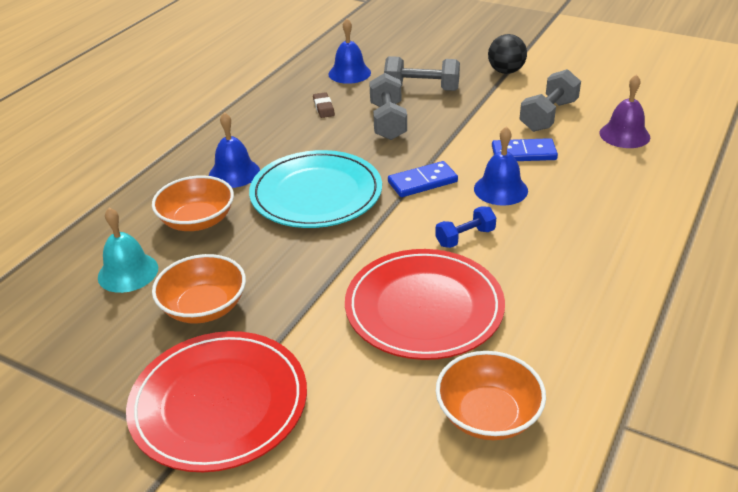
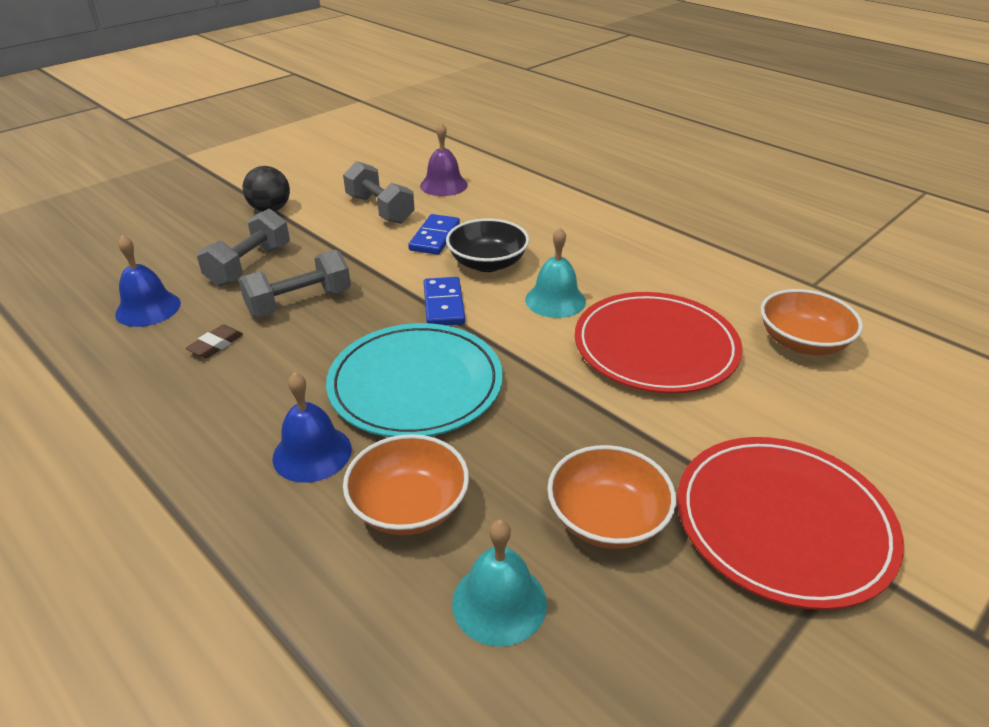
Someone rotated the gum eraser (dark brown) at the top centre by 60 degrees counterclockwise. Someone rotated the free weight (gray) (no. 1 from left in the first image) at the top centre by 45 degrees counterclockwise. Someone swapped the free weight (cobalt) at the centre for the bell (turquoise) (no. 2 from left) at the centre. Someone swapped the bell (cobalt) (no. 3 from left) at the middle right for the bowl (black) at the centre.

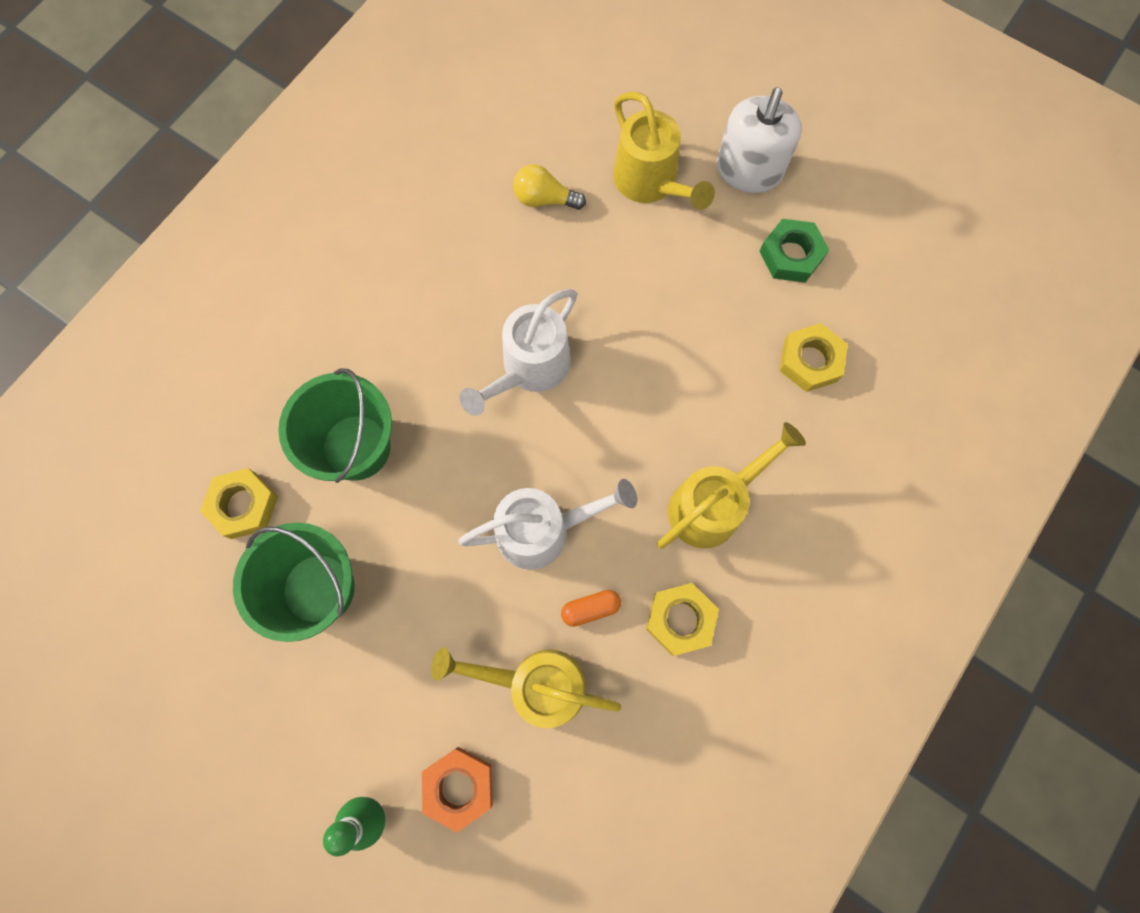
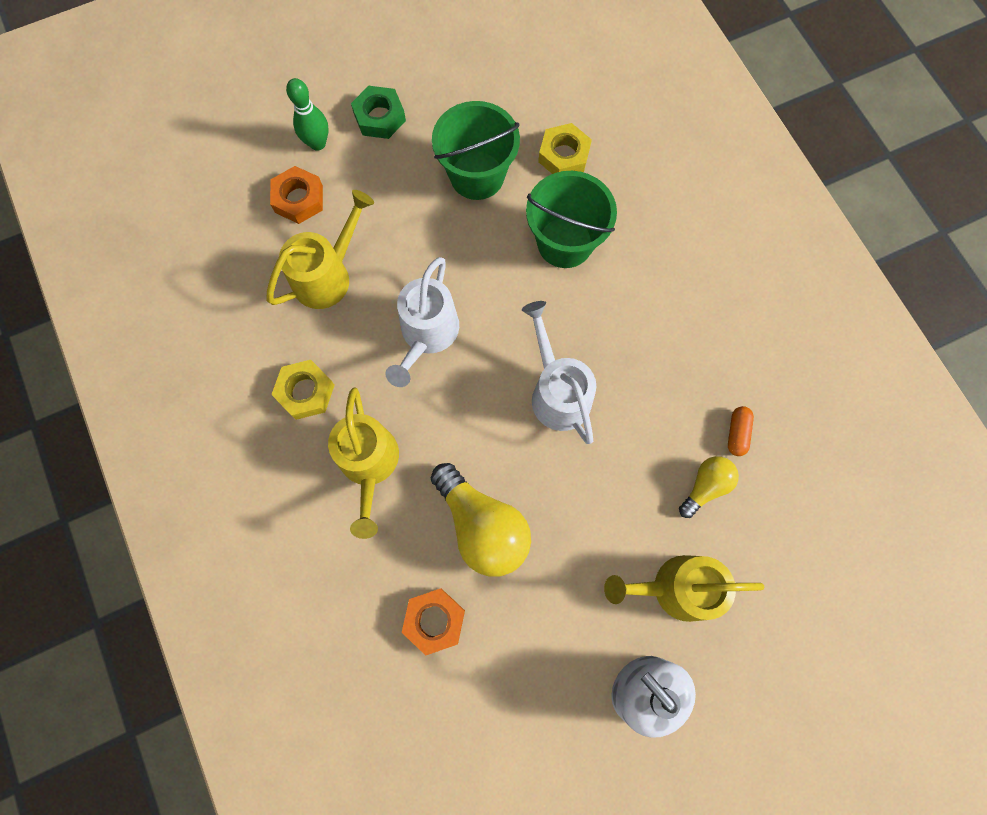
Someone carried the pill shape (bright orange) from the centre to the middle right. Someone carried the hexagon nut (emerald) from the top right to the top centre. Someone repainted the hexagon nut (bright yellow) (no. 3 from left) at the middle right, which became the hexagon nut (bright orange) (no. 2 from left) at the bottom centre. Someone put down the bulb (bright yellow) (no. 1 from left) at the centre.

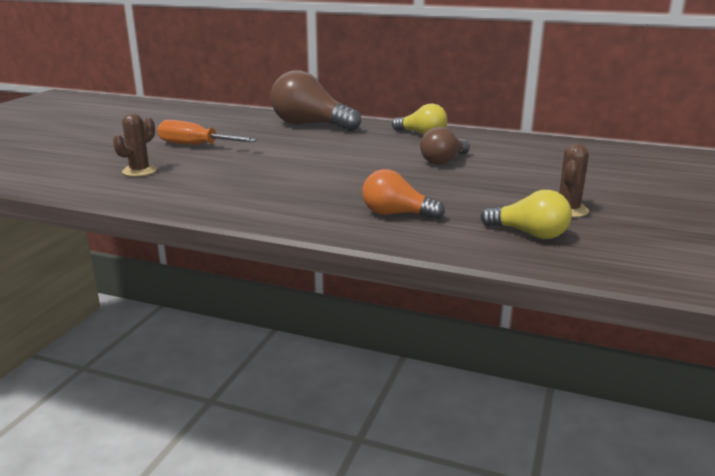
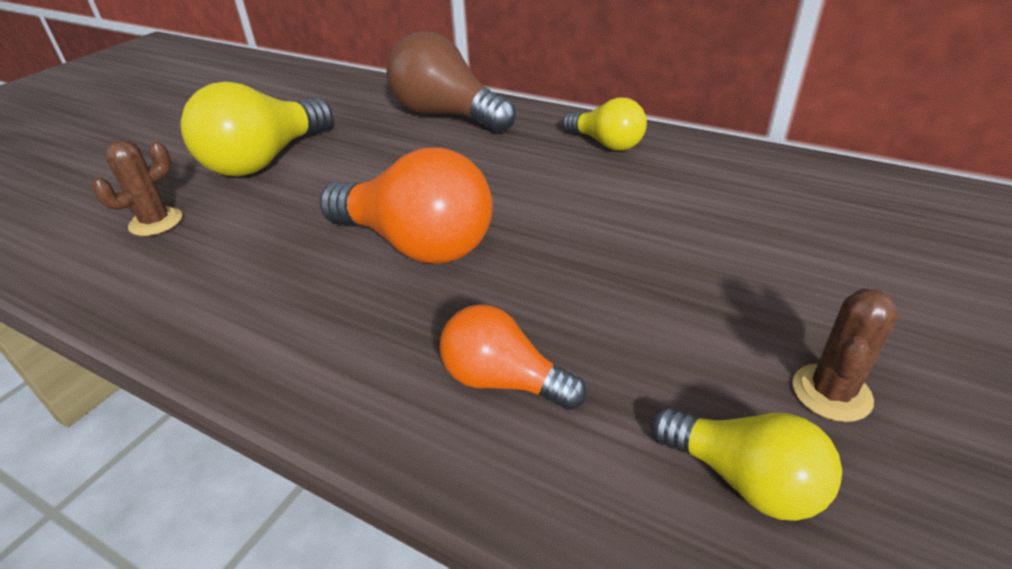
Someone swapped the hand screwdriver (bright orange) at the top left for the bulb (bright yellow) (no. 1 from left) at the top left. Someone took away the bulb (dark brown) (no. 2 from left) at the top centre. Someone put down the bulb (bright orange) (no. 1 from left) at the centre.

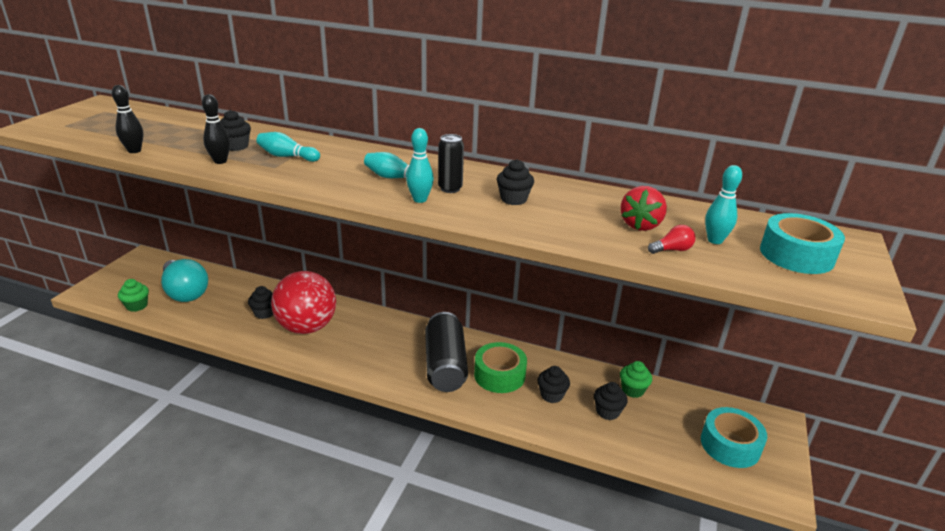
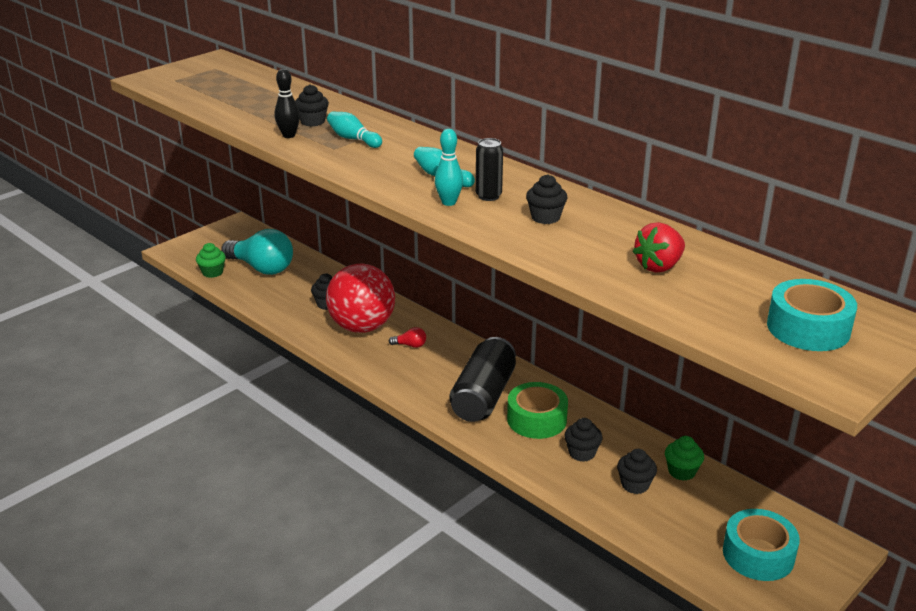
Someone took away the bowling pin (black) (no. 1 from left) at the top left. Someone rotated the bulb (turquoise) at the middle left by 45 degrees counterclockwise. Someone carried the bulb (scarlet) from the middle right to the centre. Someone took away the bowling pin (turquoise) (no. 4 from left) at the middle right.

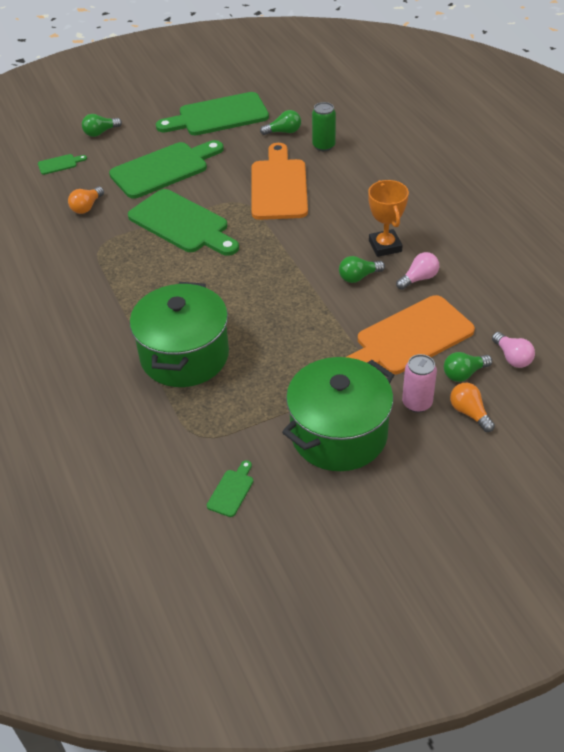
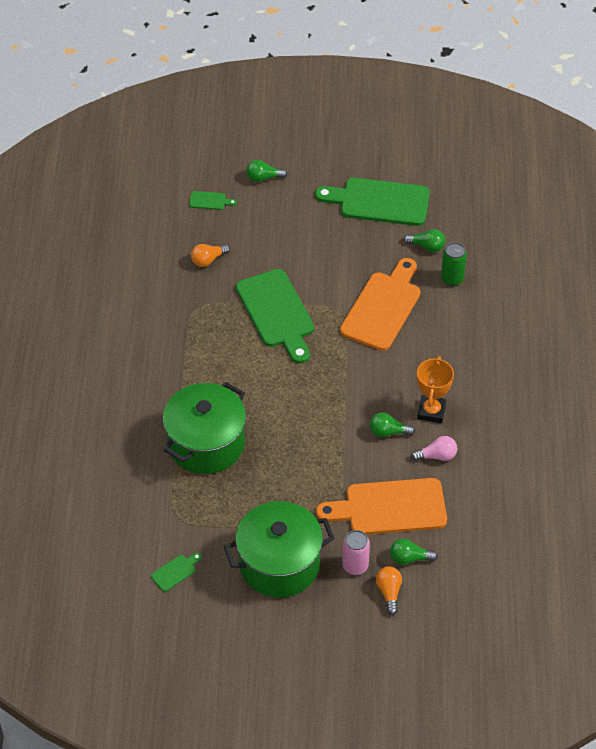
Someone took away the bread board (emerald) (no. 2 from left) at the top left. Someone took away the bulb (rosy) (no. 2 from left) at the middle right.

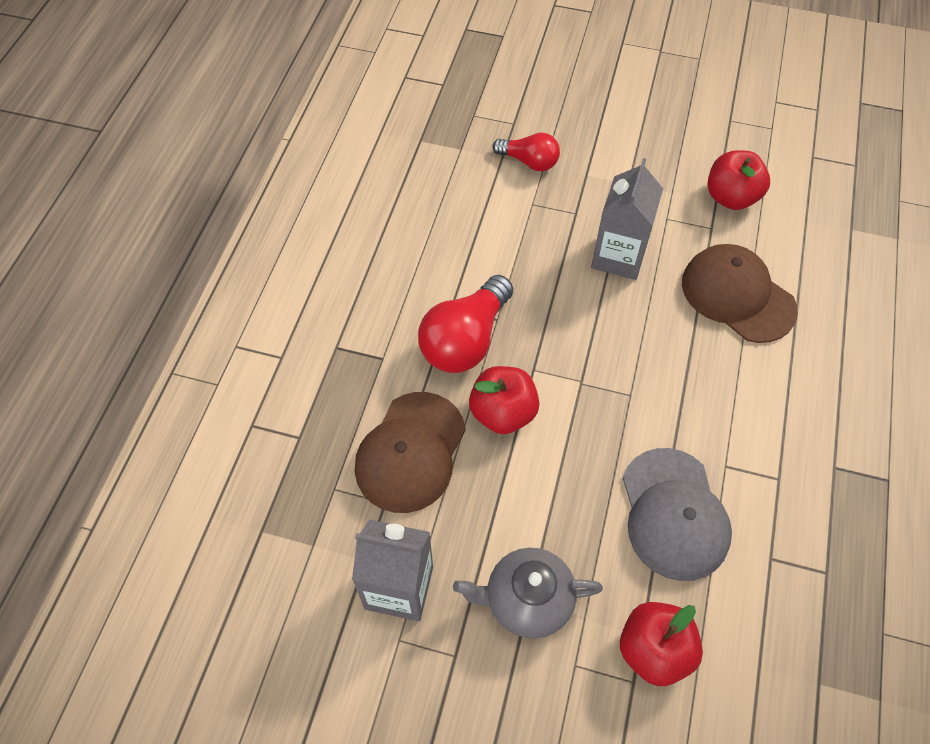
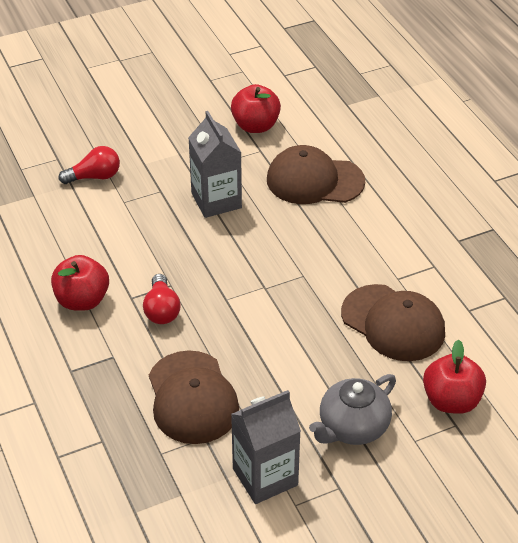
Someone scaled the bulb (scarlet) (no. 1 from left in the first image) at the centre by 0.60. Someone carried the apple fruit (scarlet) (no. 1 from left) from the centre to the middle left. Someone repainted the peaked cap (gray) at the bottom right, which became the peaked cap (dark brown) (no. 3 from left) at the middle right.

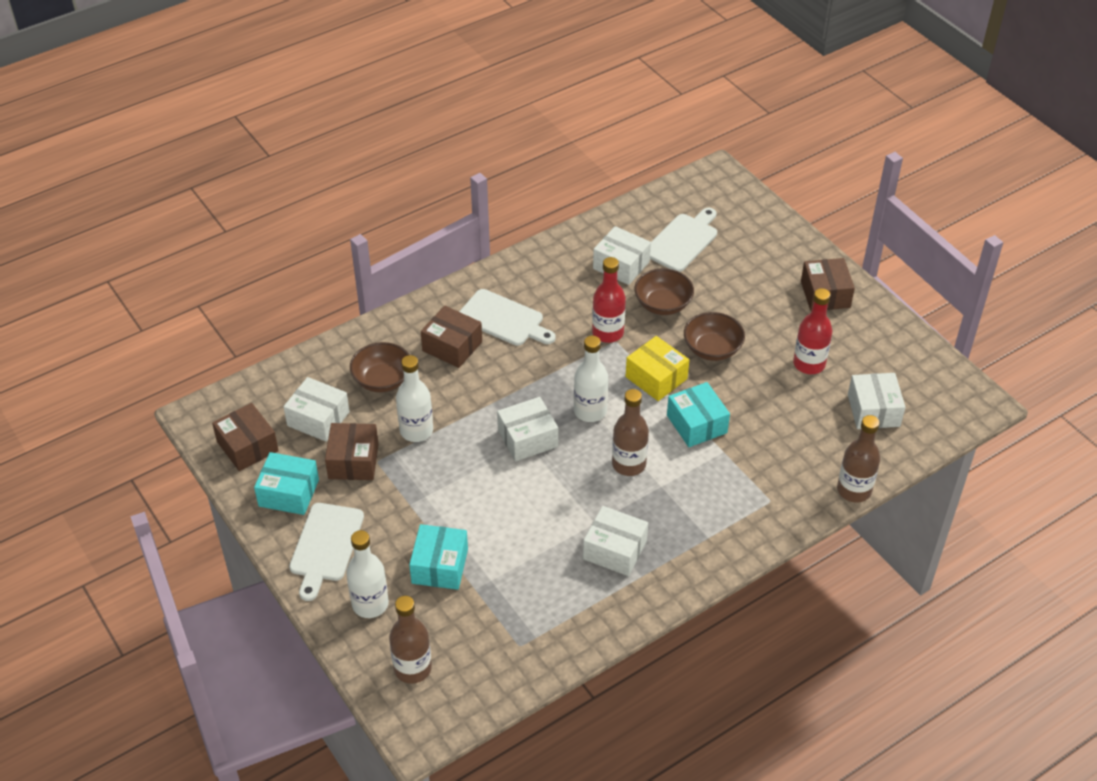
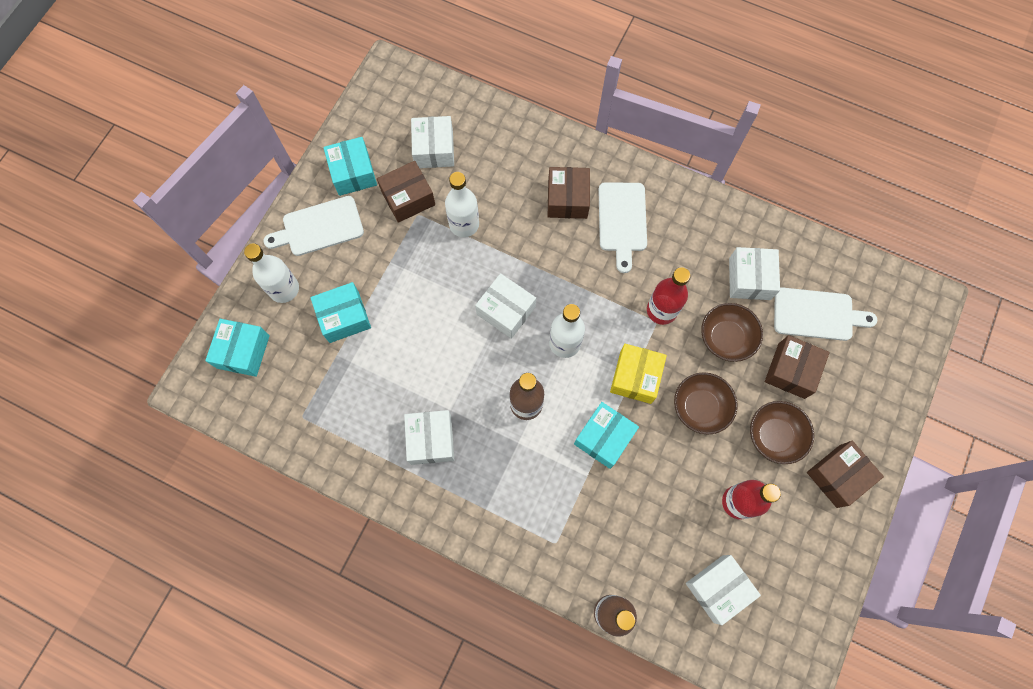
Someone carried the box (dark brown) (no. 1 from left in the first image) from the middle left to the middle right. Someone carried the bowl (dark brown) (no. 1 from left in the first image) from the centre to the middle right. Someone swapped the bottle (dark brown) (no. 1 from left) at the bottom centre for the box (turquoise) (no. 1 from left) at the middle left.

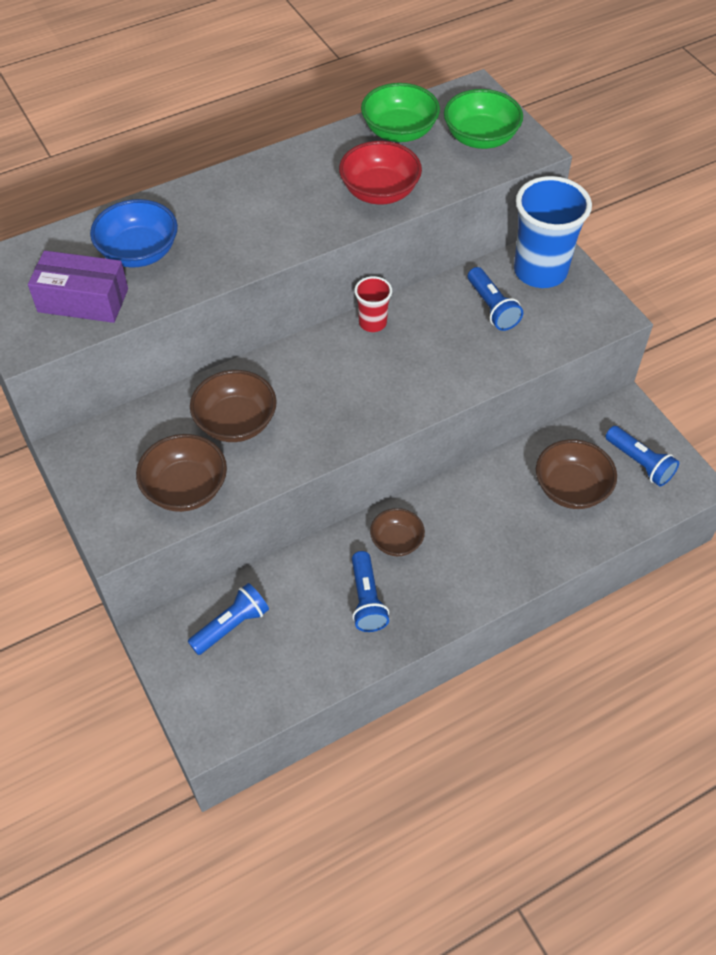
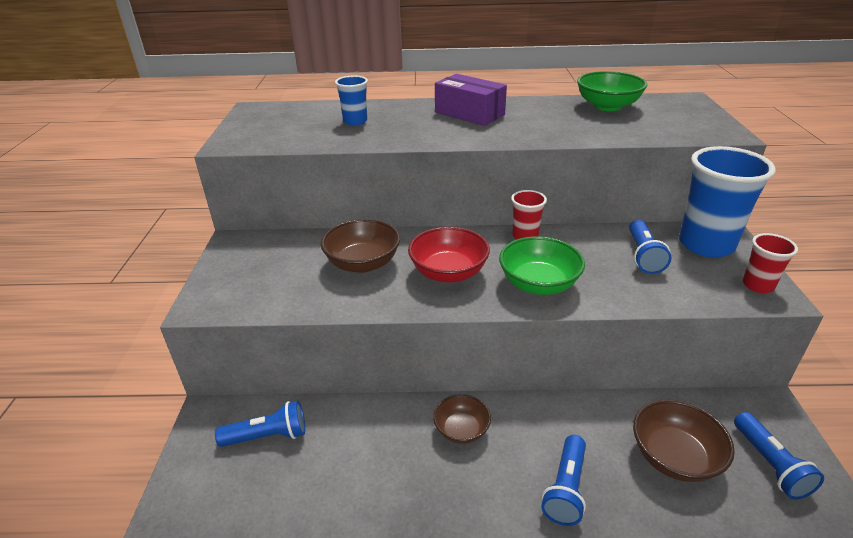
Someone carried the box (royal purple) from the top left to the top centre. Someone swapped the bowl (cobalt) at the top left for the cup (cobalt) (no. 1 from left) at the top centre. Someone took away the bowl (dark brown) (no. 1 from left) at the middle left. Someone carried the bowl (scarlet) from the top centre to the centre. Someone carried the flashlight (cobalt) (no. 2 from left) from the centre to the bottom centre. Someone carried the bowl (emerald) (no. 2 from left in the first image) from the top right to the centre. Someone put down the cup (scarlet) (no. 2 from left) at the middle right.

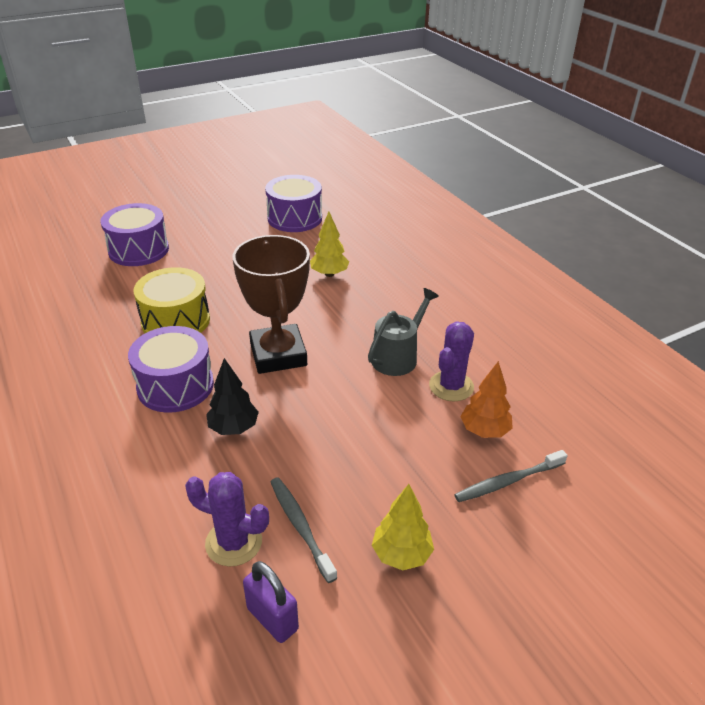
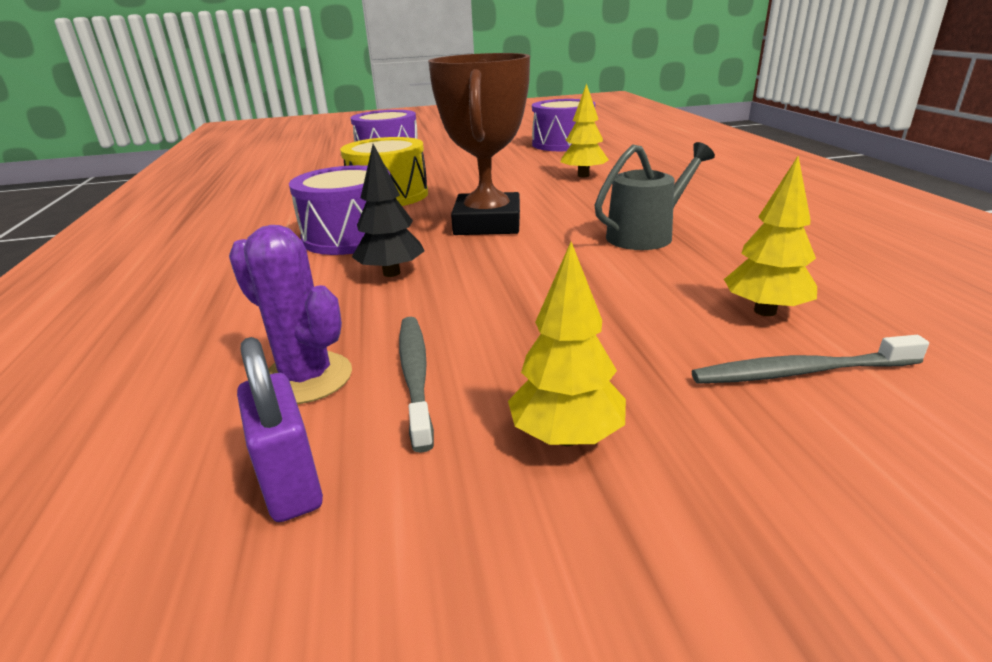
Someone took away the cactus (royal purple) (no. 2 from left) at the centre. Someone repainted the tree (bright orange) at the middle right, which became the tree (bright yellow) (no. 3 from left) at the middle right.

